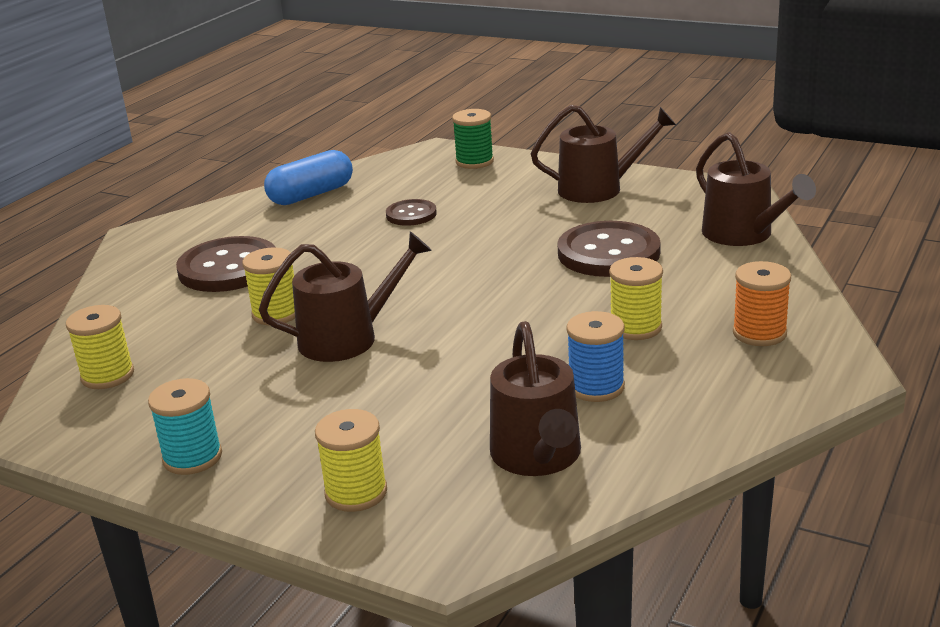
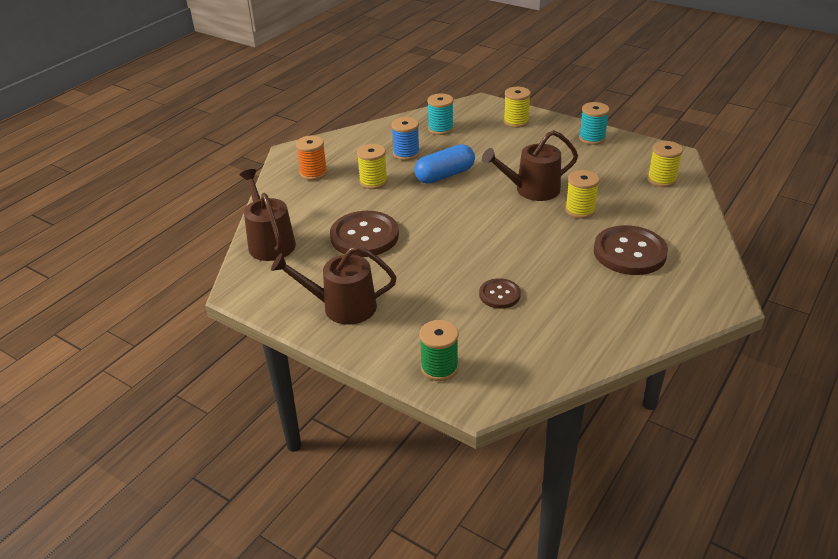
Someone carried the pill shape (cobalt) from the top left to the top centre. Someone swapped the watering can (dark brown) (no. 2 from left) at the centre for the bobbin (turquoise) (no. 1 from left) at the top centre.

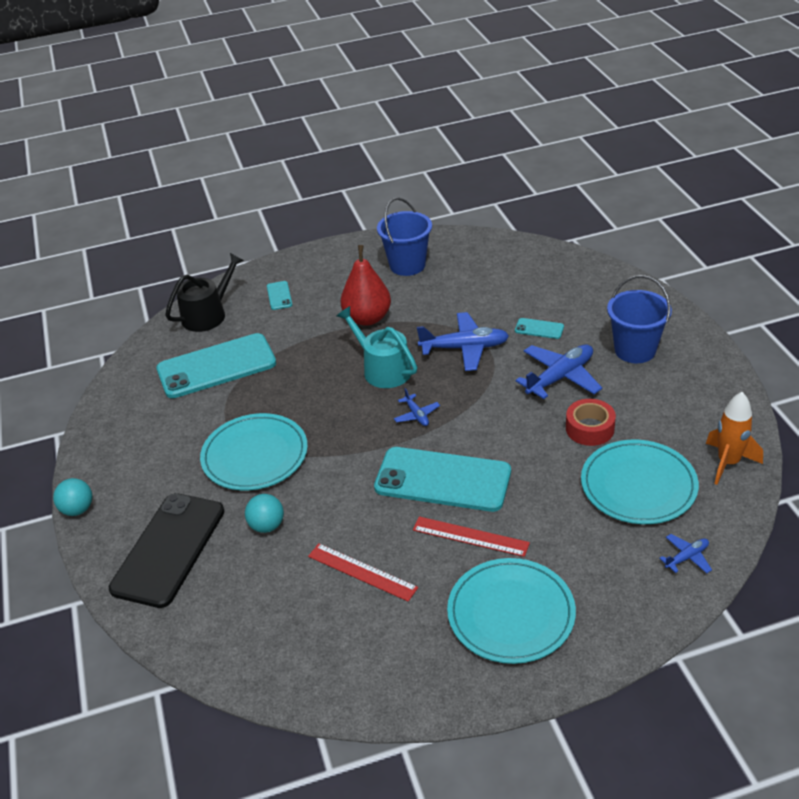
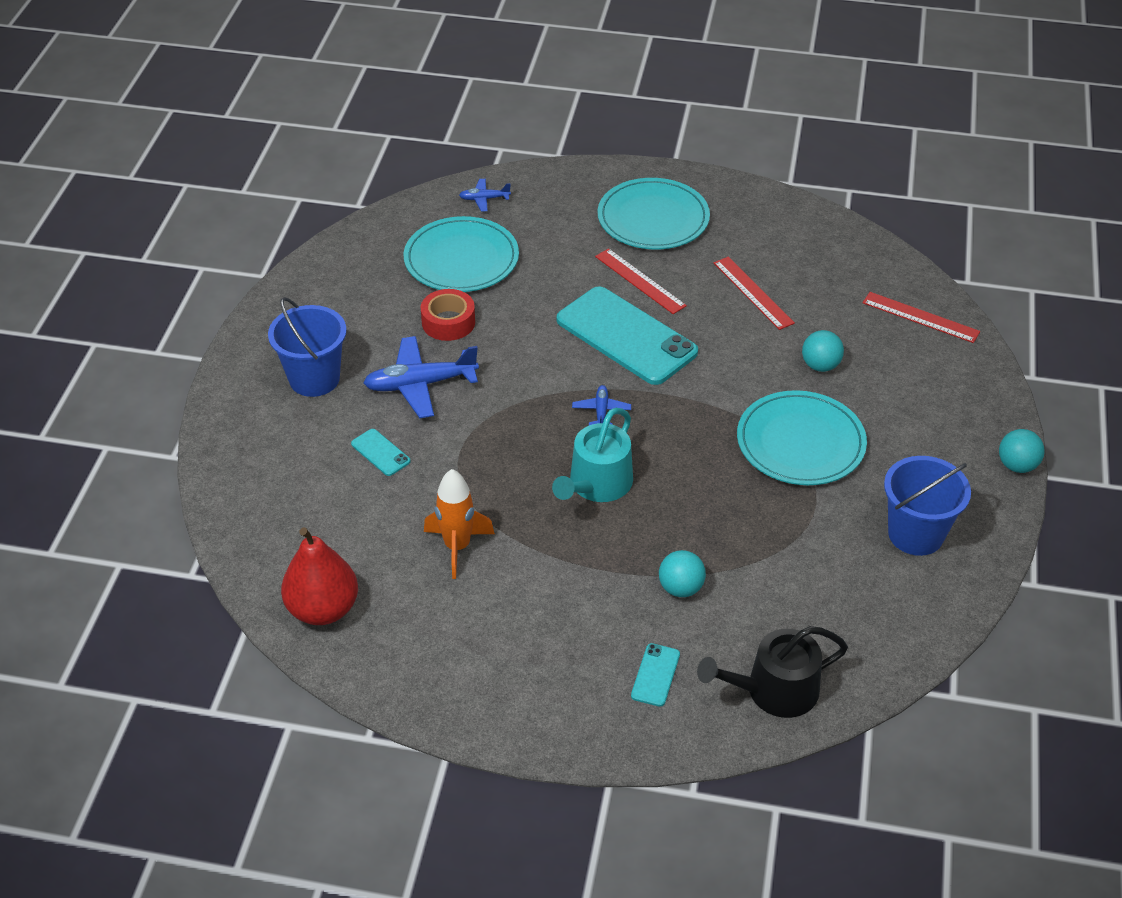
Someone took away the phone (black) at the bottom left. Someone took away the phone (turquoise) (no. 1 from left) at the middle left. Someone rotated the watering can (turquoise) at the centre by 45 degrees clockwise. Someone carried the toy pear (scarlet) from the centre to the middle left. Someone carried the sand bucket (cobalt) (no. 1 from left in the first image) from the top centre to the middle right. Someone took away the aeroplane (cobalt) (no. 2 from left) at the centre. Someone carried the rocket (bright orange) from the middle right to the centre. Someone put down the sphere (turquoise) (no. 1 from left) at the centre. Someone put down the measuring stick (scarlet) (no. 3 from left) at the middle right.

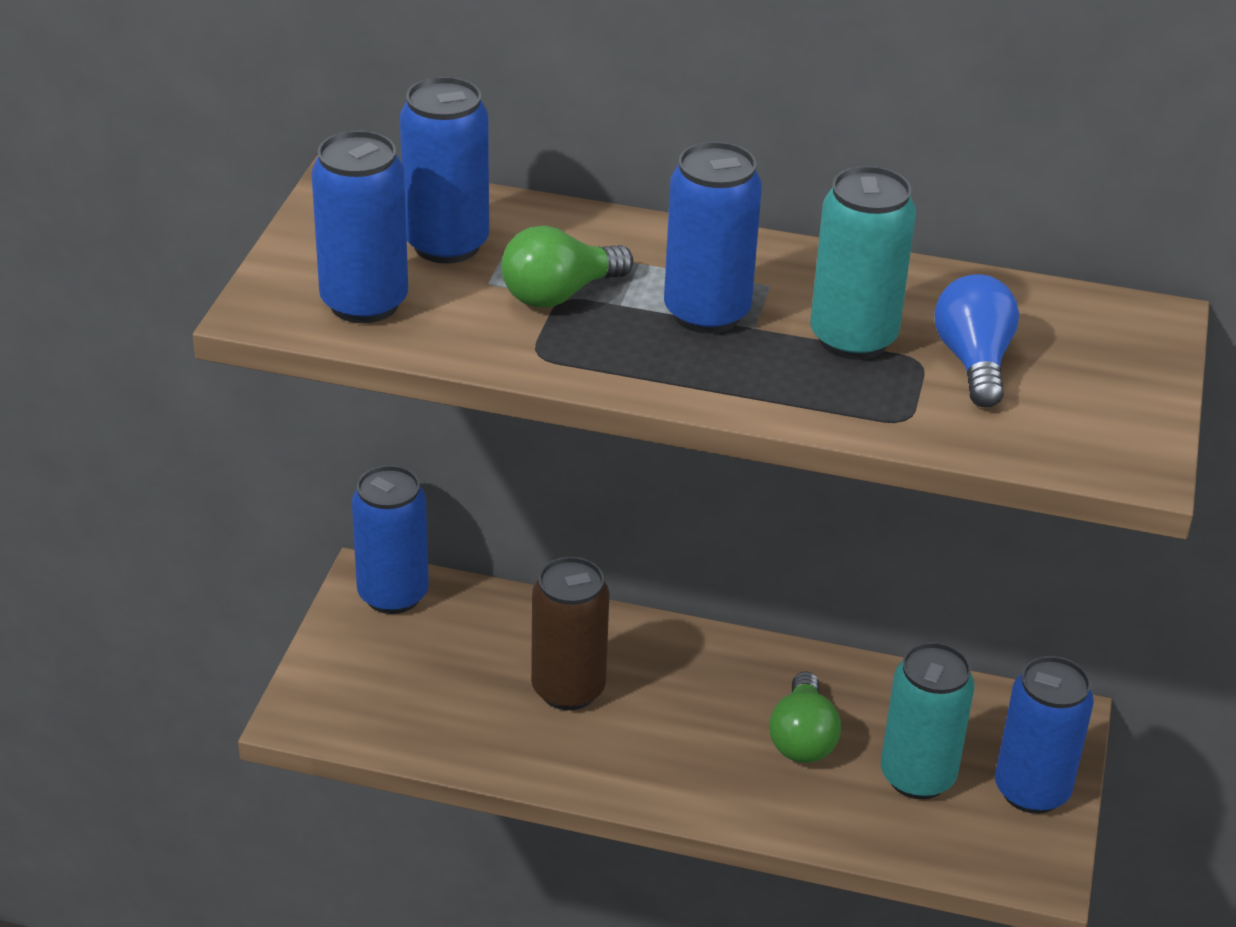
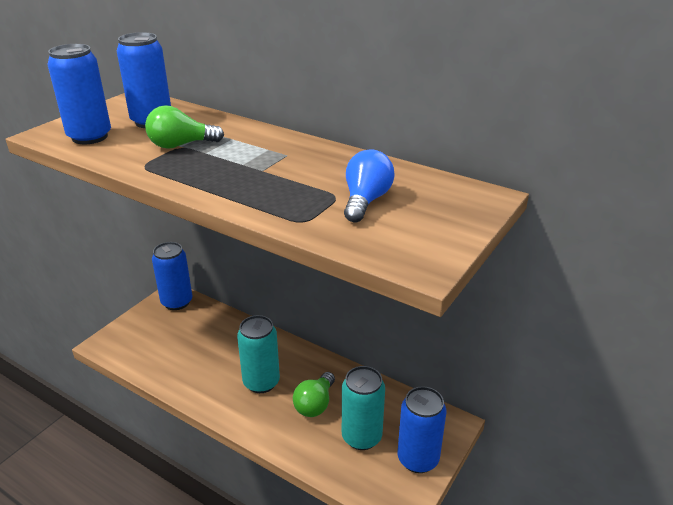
Someone took away the can (dark brown) at the bottom centre. Someone took away the can (cobalt) (no. 4 from left) at the top centre. Someone carried the can (turquoise) (no. 1 from left) from the top right to the bottom centre.

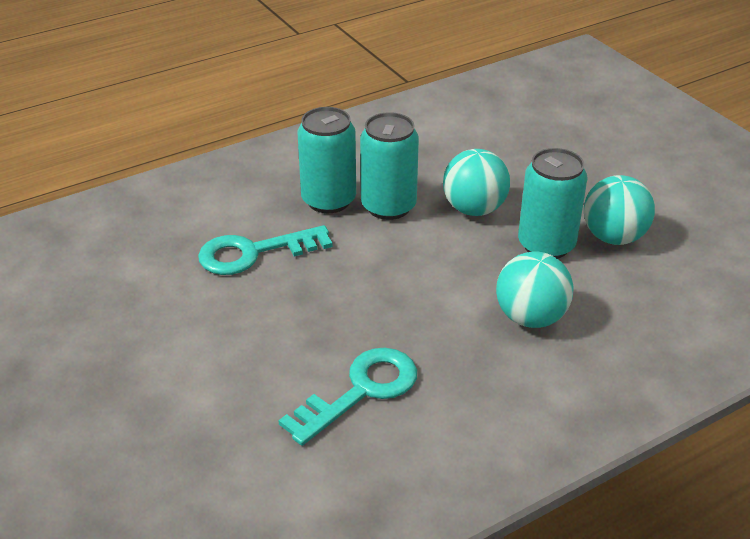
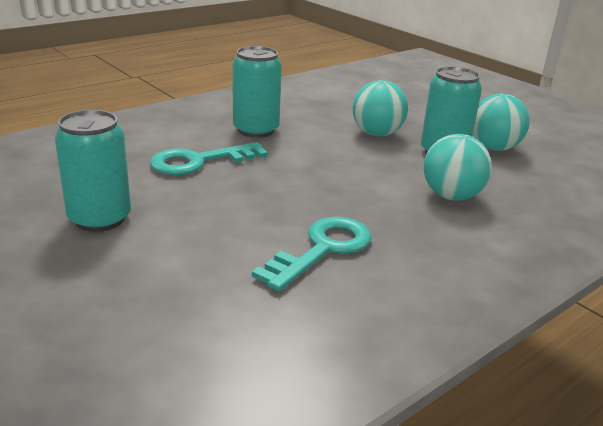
Someone carried the can (turquoise) (no. 2 from left in the first image) from the top centre to the middle left.

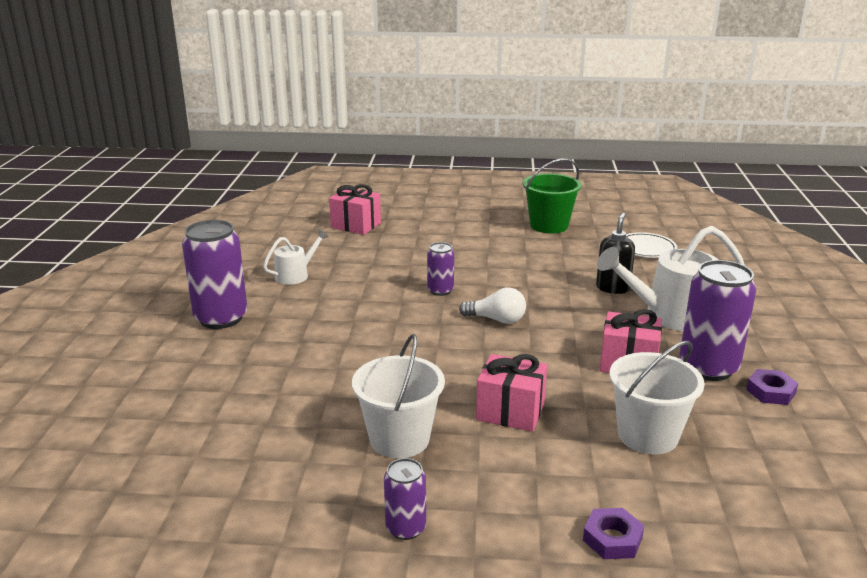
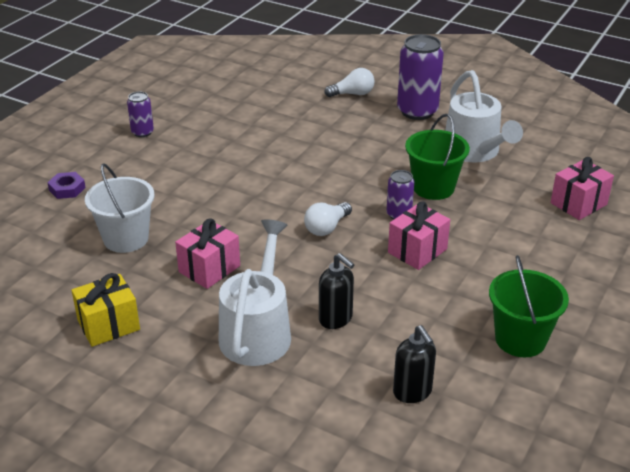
Someone scaled the watering can (snow-white) (no. 1 from left in the first image) at the centre by 1.88. Someone took away the sand bucket (snow-white) (no. 1 from left) at the bottom centre. Someone carried the present (rosy) (no. 2 from left) from the bottom centre to the centre. Someone swapped the flat dish (snow-white) at the middle right for the pump bottle (black) (no. 2 from left) at the bottom centre. Someone took away the can (royal purple) (no. 4 from left) at the middle right. Someone swapped the hexagon nut (royal purple) (no. 2 from left) at the bottom right for the present (bright yellow) at the middle left. Someone put down the bulb (snow-white) (no. 2 from left) at the top centre. Someone put down the sand bucket (emerald) (no. 1 from left) at the top right.

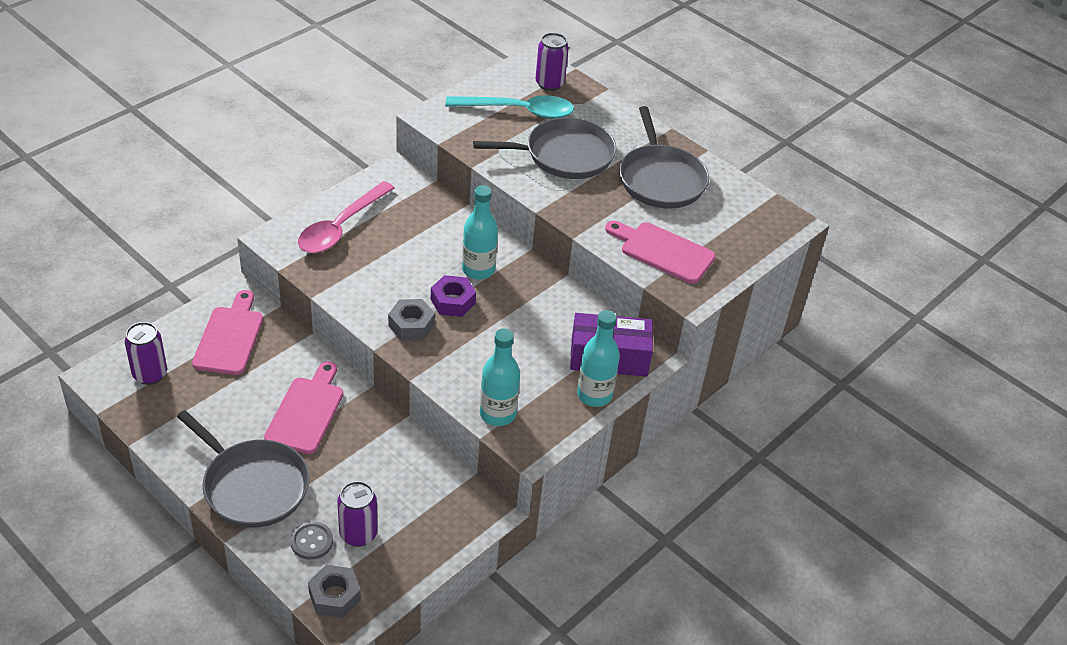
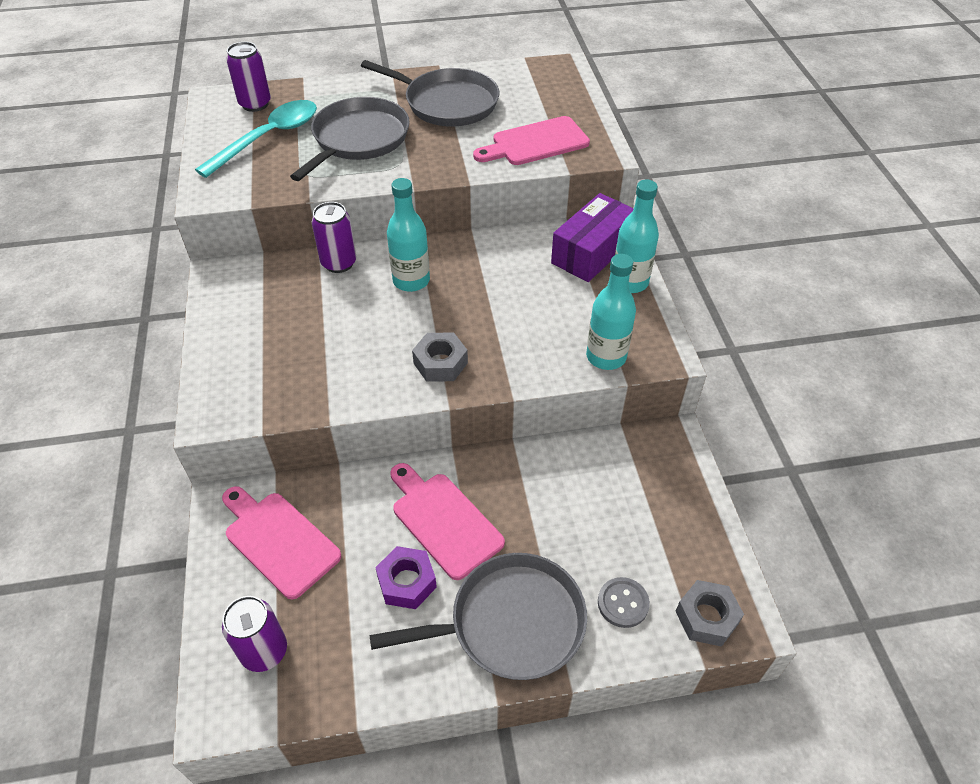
Someone took away the teaspoon (rosy) at the middle left. Someone carried the can (royal purple) (no. 2 from left in the first image) from the bottom centre to the top centre. Someone carried the hexagon nut (royal purple) from the centre to the bottom centre.

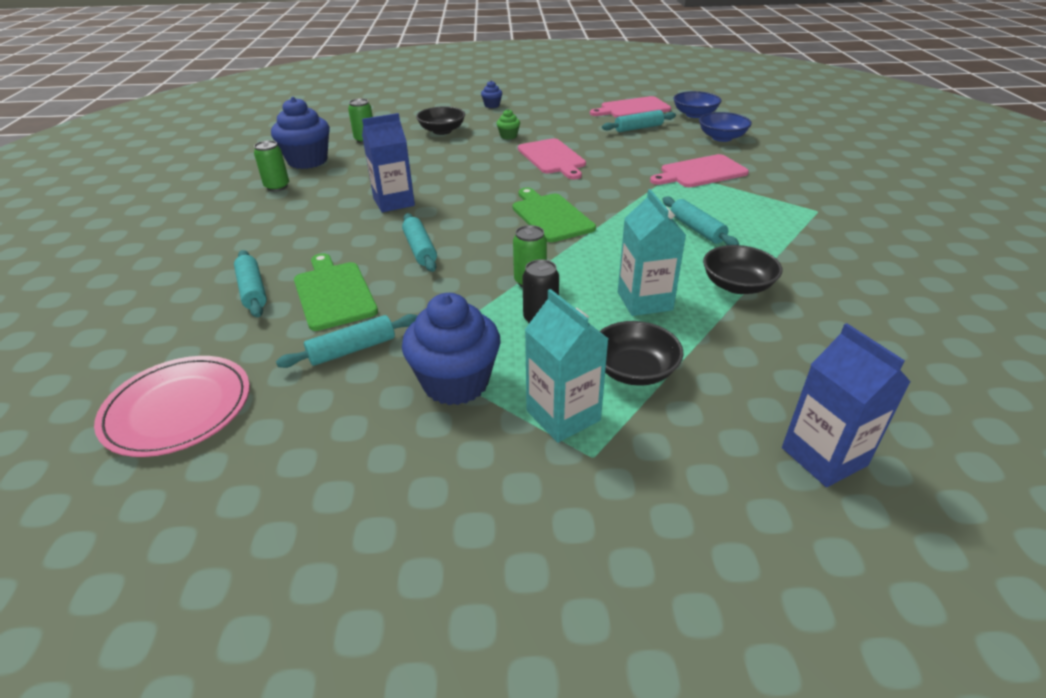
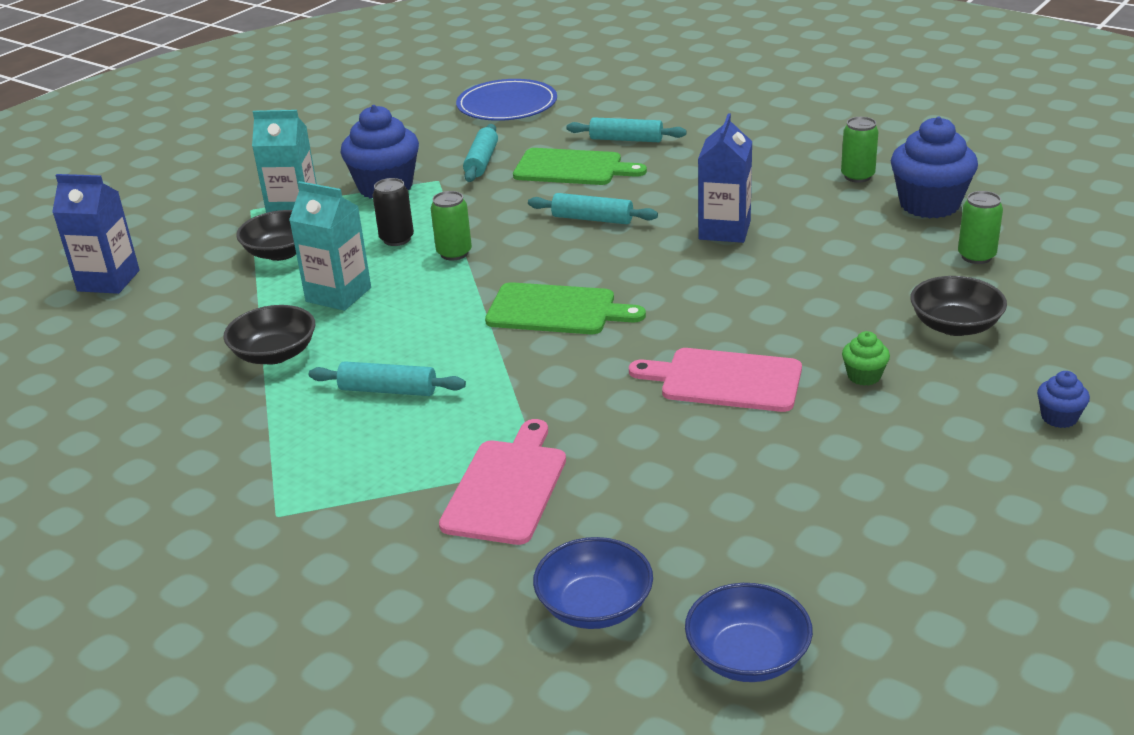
Someone repainted the flat dish (rosy) at the middle left, which became the flat dish (cobalt) at the top centre. Someone took away the bread board (rosy) (no. 2 from left) at the top centre. Someone took away the dough roller (turquoise) (no. 4 from left) at the top centre.

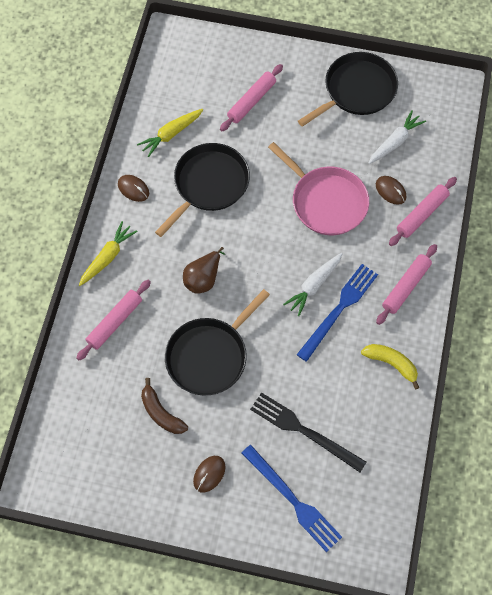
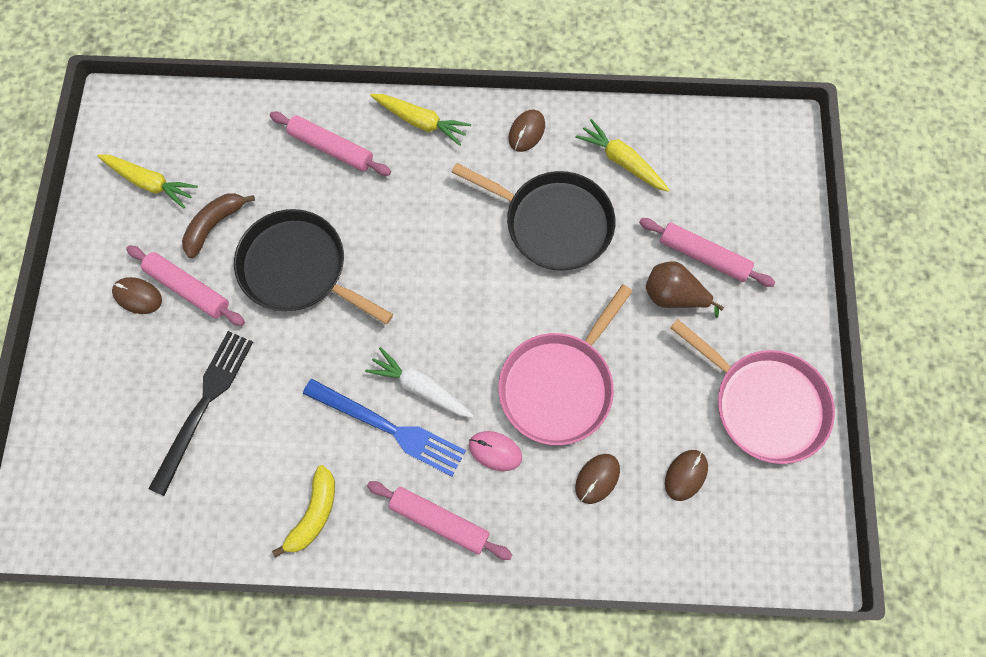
Someone carried the toy pear (dark brown) from the centre to the middle right. Someone took away the table fork (cobalt) (no. 1 from left) at the bottom centre. Someone repainted the skillet (black) (no. 3 from left) at the top right, which became the skillet (rosy) (no. 2 from left) at the middle right. Someone swapped the root vegetable (snow-white) (no. 2 from left) at the top right for the mouse (dark brown) (no. 4 from left) at the bottom right. Someone carried the dough roller (rosy) (no. 4 from left in the first image) from the middle right to the middle left. Someone put down the root vegetable (bright yellow) (no. 1 from left) at the top left. Someone put down the mouse (rosy) at the bottom centre.

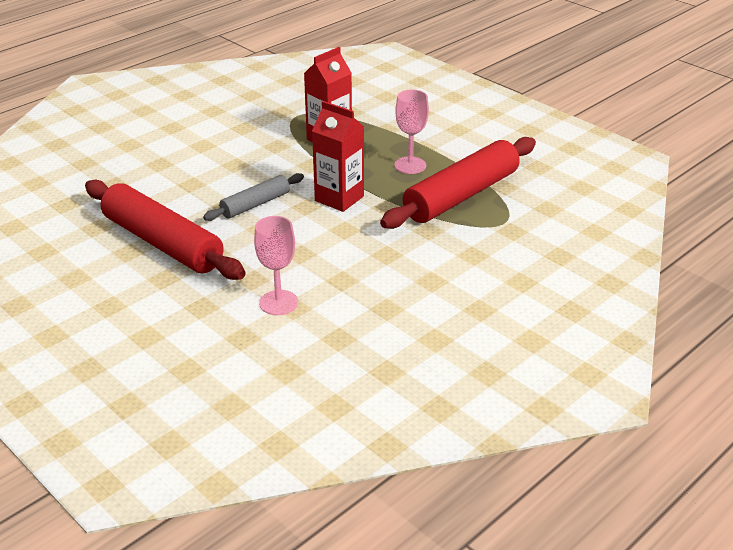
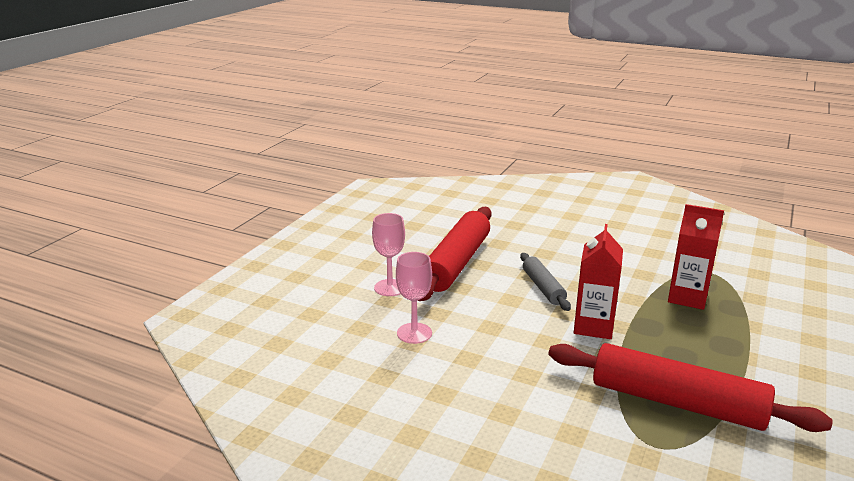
Someone rotated the dough roller (gray) at the centre by 45 degrees clockwise. Someone carried the chalice (rosy) (no. 2 from left in the first image) from the top centre to the centre.

